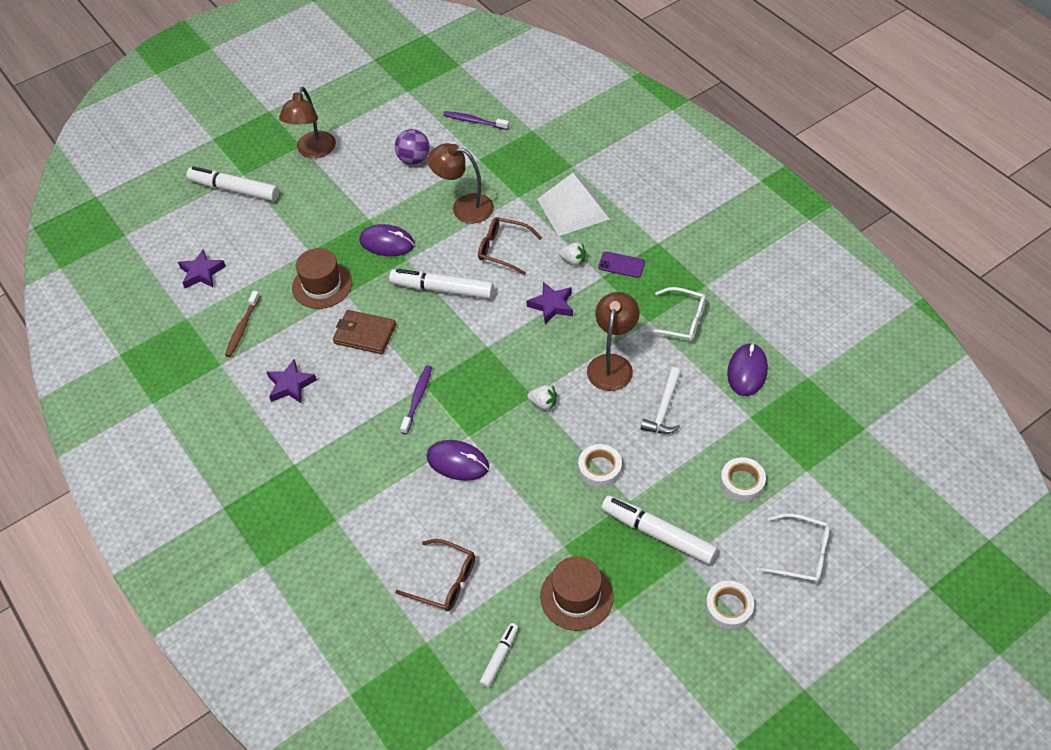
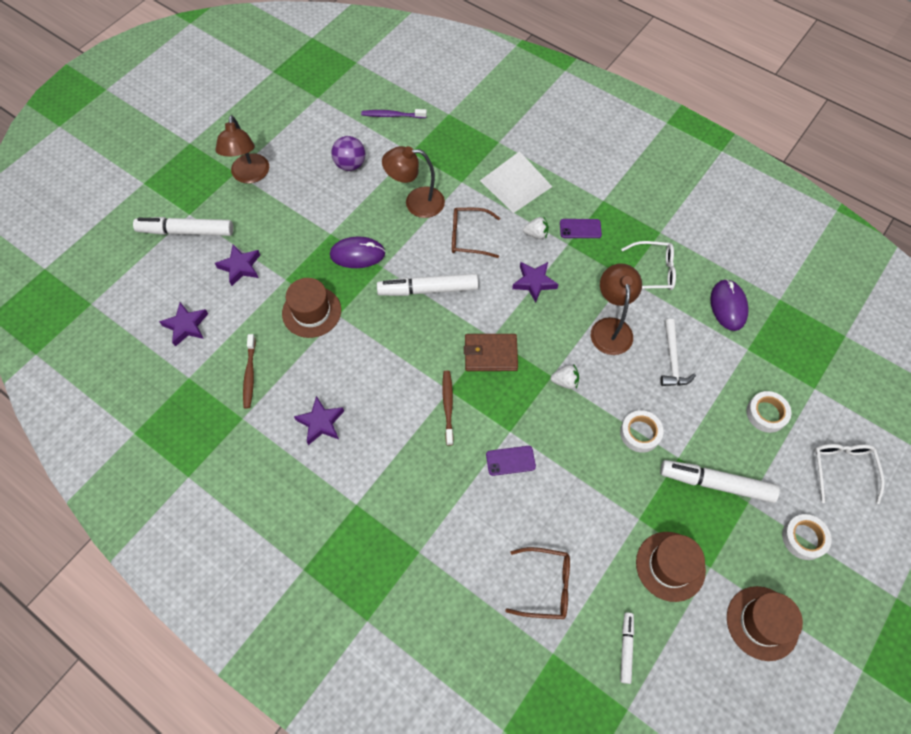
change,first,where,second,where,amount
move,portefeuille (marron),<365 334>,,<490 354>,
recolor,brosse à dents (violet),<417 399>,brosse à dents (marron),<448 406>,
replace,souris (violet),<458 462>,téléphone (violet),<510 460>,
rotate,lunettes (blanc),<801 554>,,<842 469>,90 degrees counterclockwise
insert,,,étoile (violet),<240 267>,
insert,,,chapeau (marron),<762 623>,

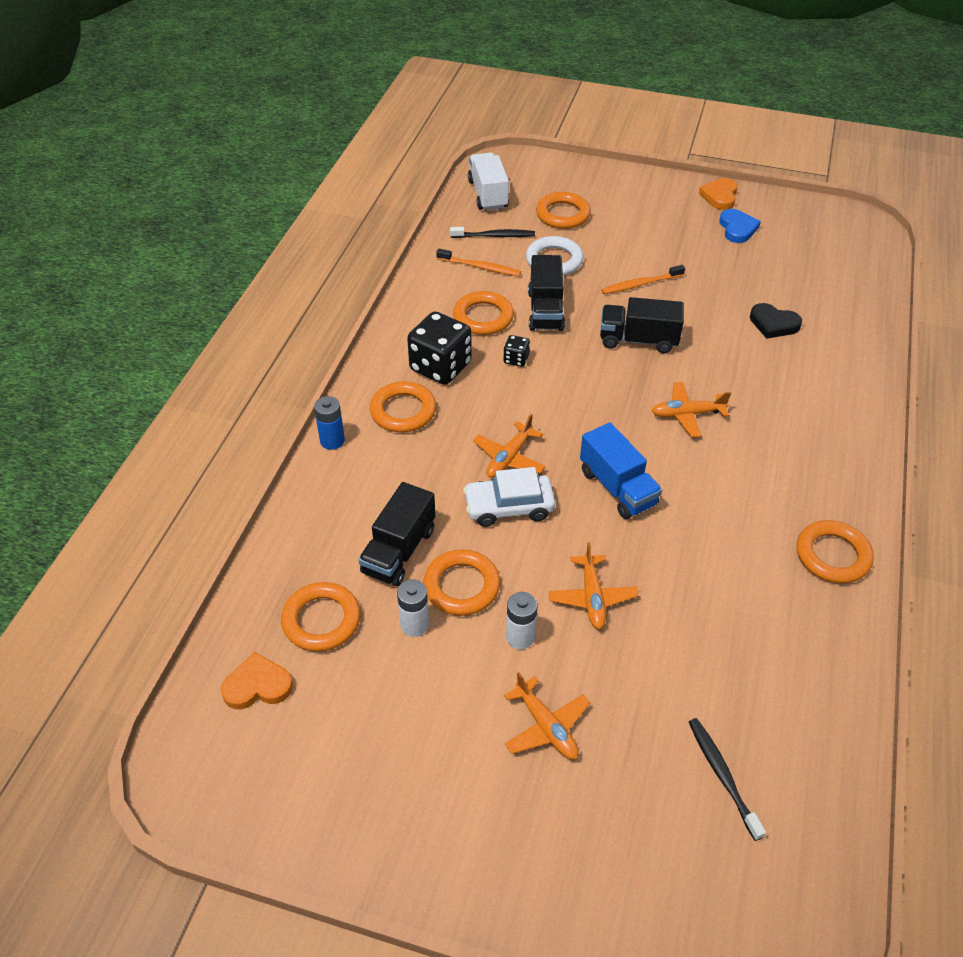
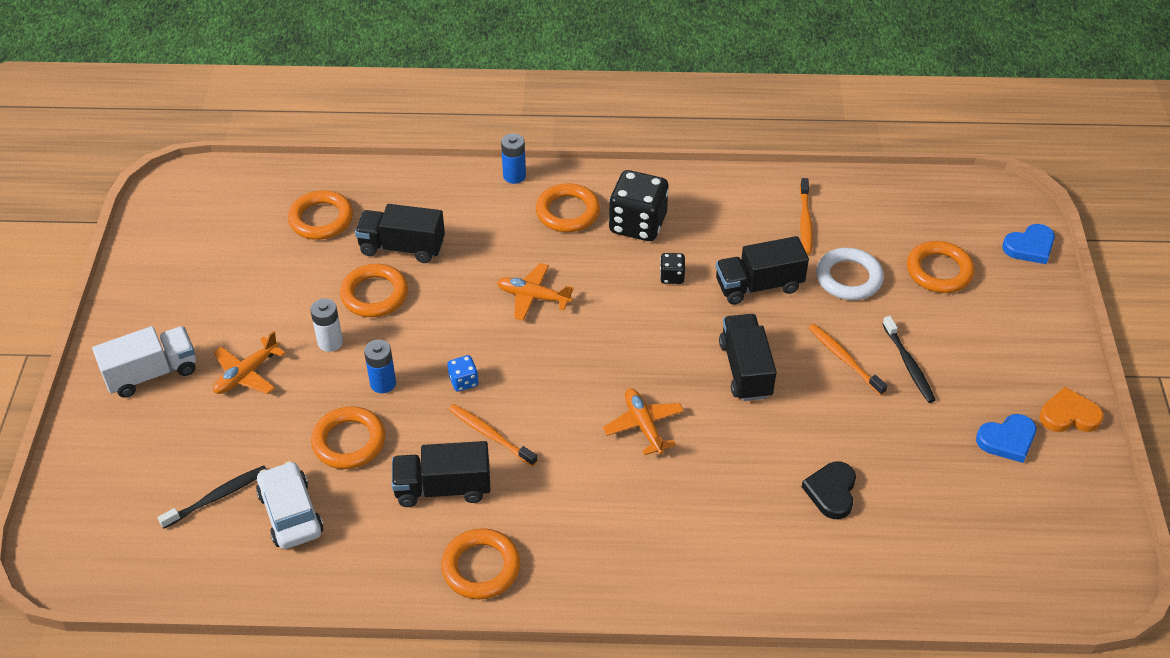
change,first,where,second,where,amount
delete,cœur (orange),<257 685>,,,
delete,pile (blanc),<414 625>,,,
move,brosse à dents (noir),<494 236>,,<909 365>,
move,anneau (orange),<483 317>,,<349 441>,
move,voiture (blanc),<509 507>,,<290 513>,
move,camion (blanc),<488 194>,,<152 373>,
replace,avion (orange),<592 597>,pile (bleu),<383 383>,
delete,camion (bleu),<617 488>,,,
insert,,,camion (noir),<443 488>,
insert,,,dé (bleu),<463 381>,
insert,,,brosse à dents (orange),<490 435>,
insert,,,cœur (bleu),<1030 247>,

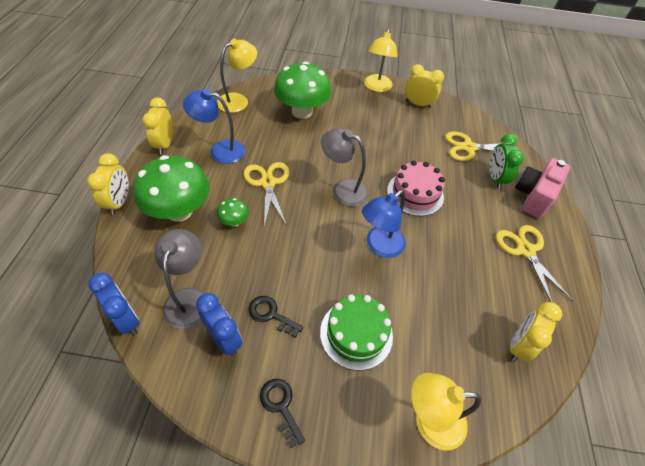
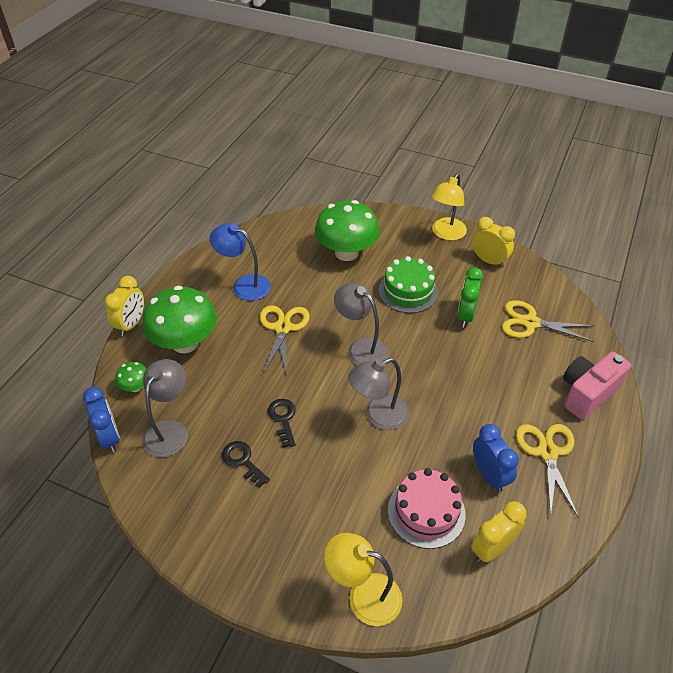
change,first,where,second,where,amount
delete,réveil (jaune),<165 145>,,,
move,réveil (bleu),<224 338>,,<489 475>,
delete,lampe (jaune),<238 100>,,,
move,champignon (vert),<234 222>,,<135 387>,
move,clé (noir),<281 406>,,<283 419>,
move,gâteau (vert),<356 333>,,<408 291>,
recolor,lampe (bleu),<379 246>,lampe (gris),<378 416>,
move,gâteau (rose),<415 194>,,<426 511>,
move,réveil (vert),<494 179>,,<465 316>,

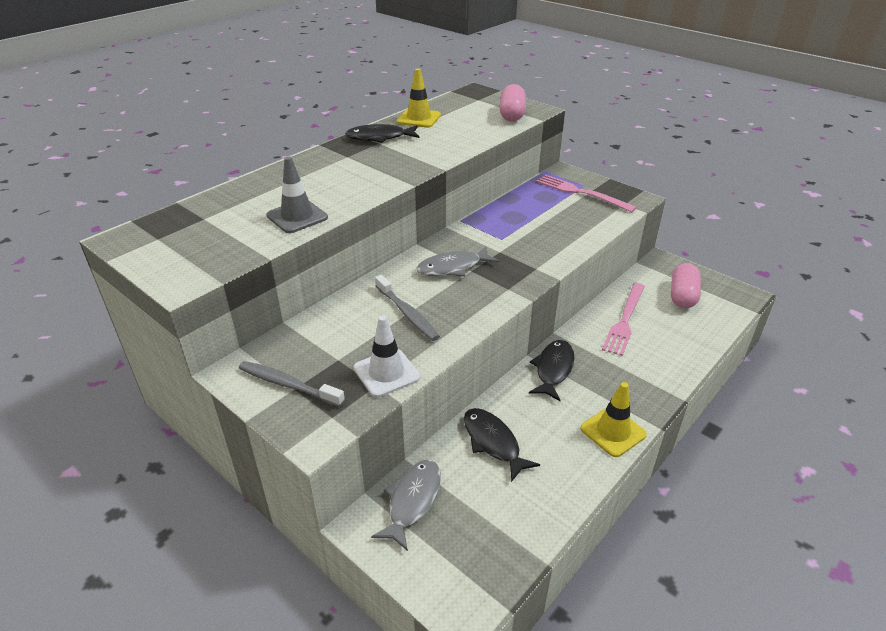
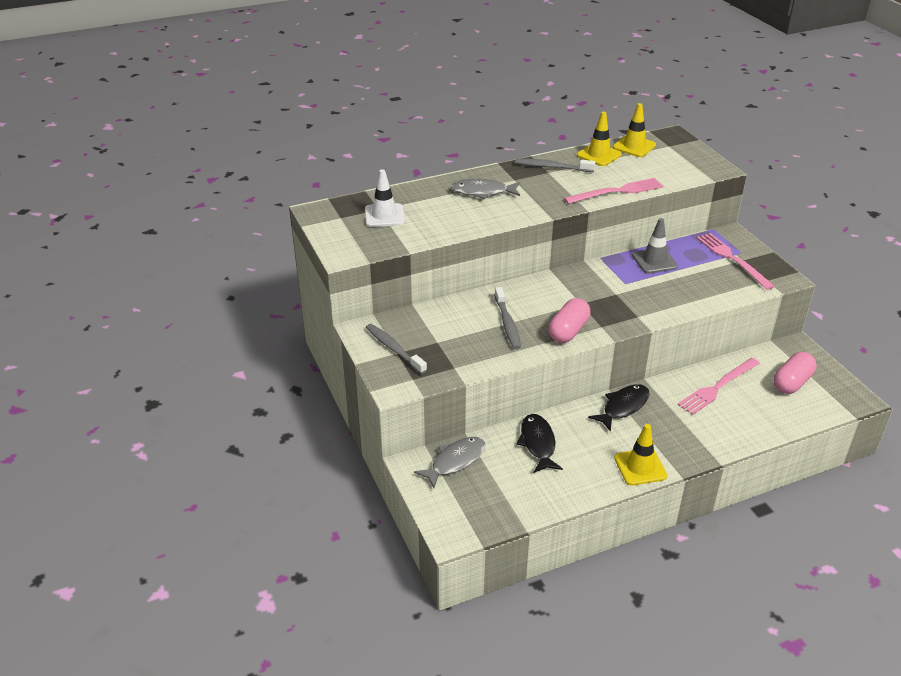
change,first,where,second,where,amount
move,cône de chantier (gris),<297 217>,,<654 261>,
replace,poisson (noir),<379 137>,brosse à dents (gris),<552 167>,
move,cône de chantier (blanc),<386 373>,,<384 216>,
move,poisson (gris),<453 268>,,<482 192>,
move,gélule (rose),<512 115>,,<568 331>,
insert,,,fourchette (rose),<617 192>,
insert,,,cône de chantier (jaune),<634 146>,

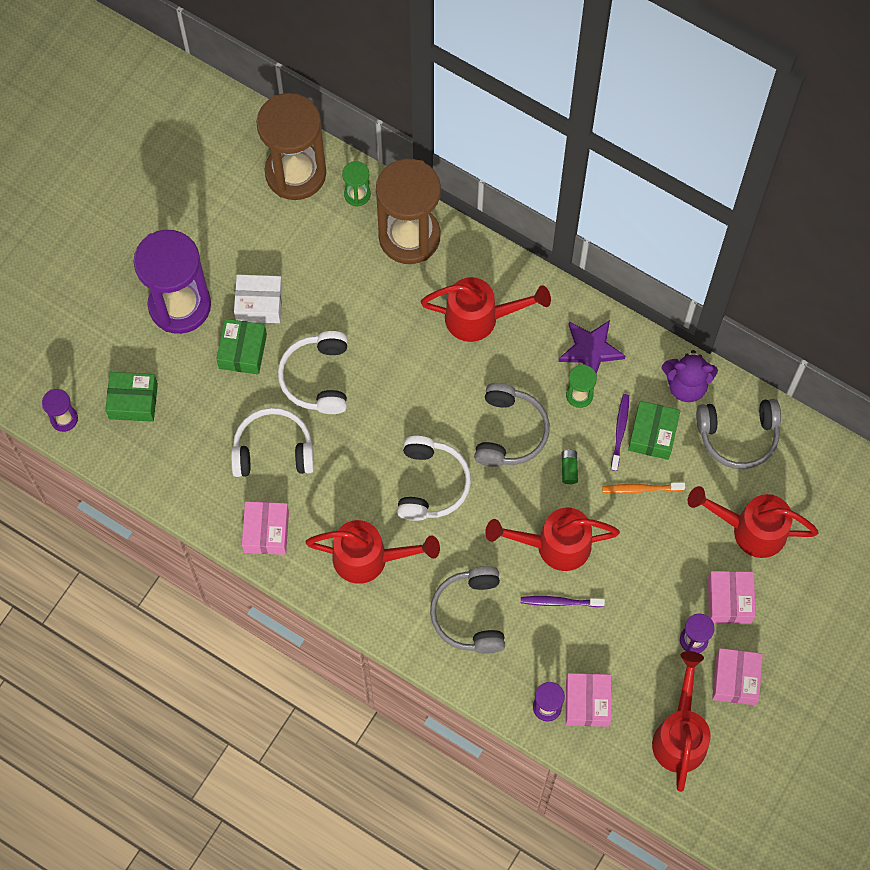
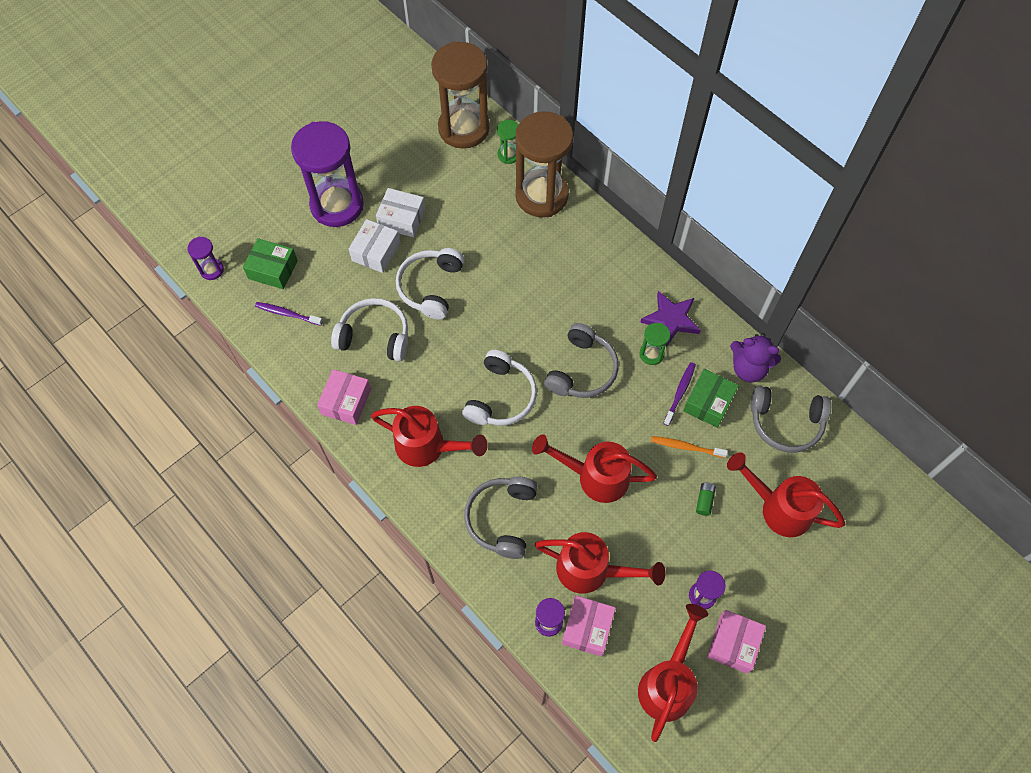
change,first,where,second,where,amount
recolor,boîte (vert),<243 351>,boîte (blanc),<376 252>,
move,arrosoir (rouge),<480 318>,,<592 571>,
move,brosse à dents (violet),<560 602>,,<287 314>,
move,pile (vert),<569 469>,,<704 501>,
delete,boîte (rose),<729 600>,,,

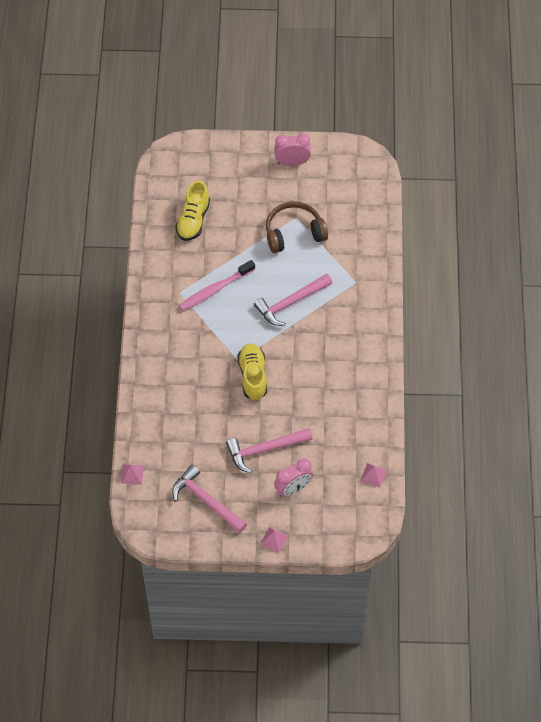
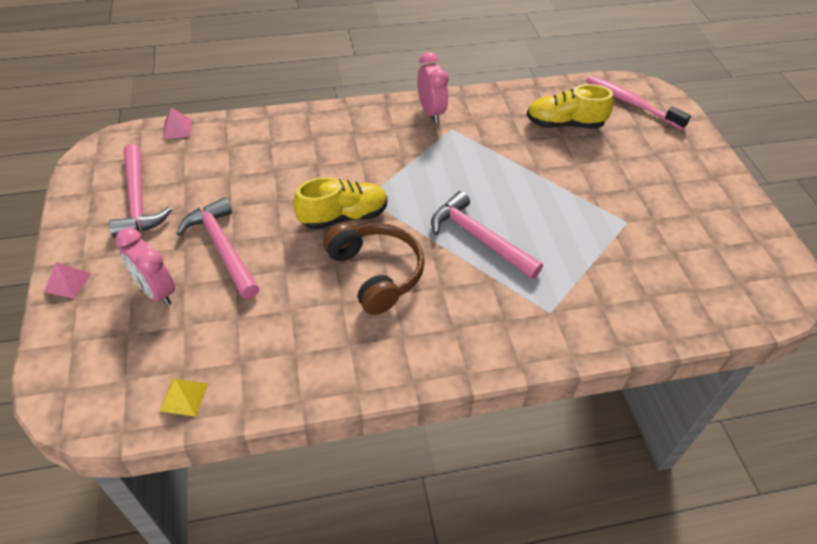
change,first,where,second,where,amount
rotate,marteau (rose),<206 500>,,<137 200>,135 degrees clockwise
move,brosse à dents (rose),<215 289>,,<631 103>,
move,casque audio (marron),<294 233>,,<376 273>,
move,réveil (rose),<292 162>,,<431 112>,
recolor,pyramide (rose),<373 475>,pyramide (jaune),<184 397>,

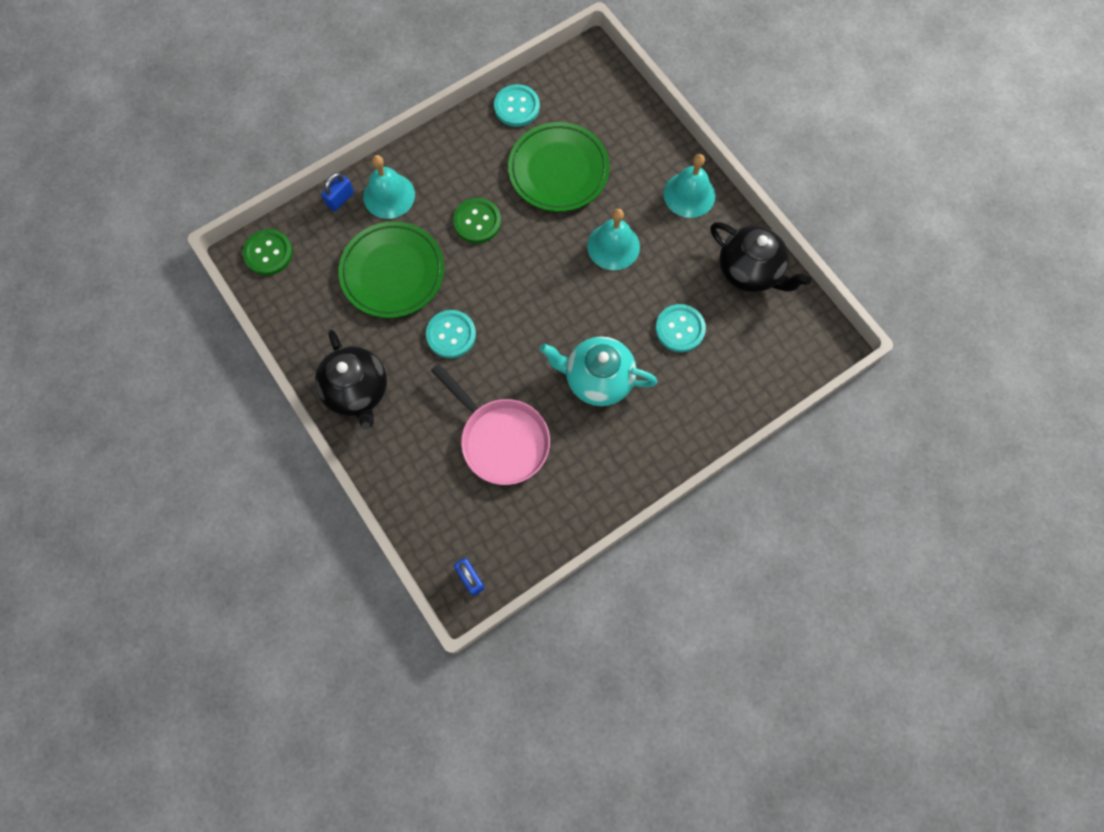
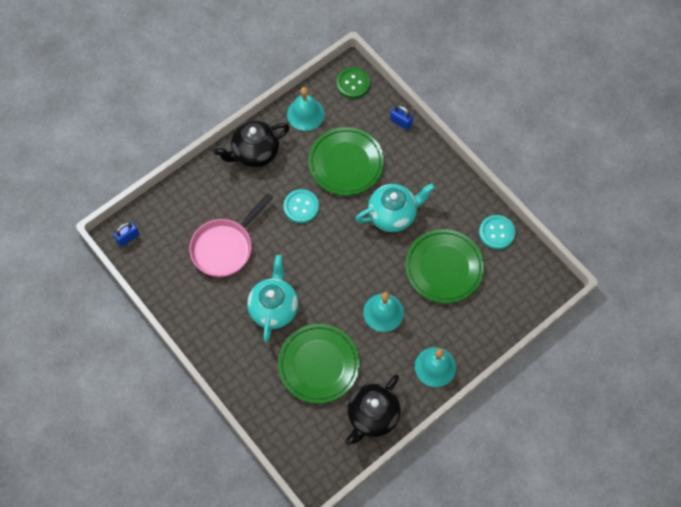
change,first,where,second,where,amount
move,cloche (turquoise),<389 195>,,<305 114>,
replace,bouton (vert),<477 221>,théière (turquoise),<393 214>,
replace,bouton (turquoise),<680 329>,assiette (vert),<318 364>,

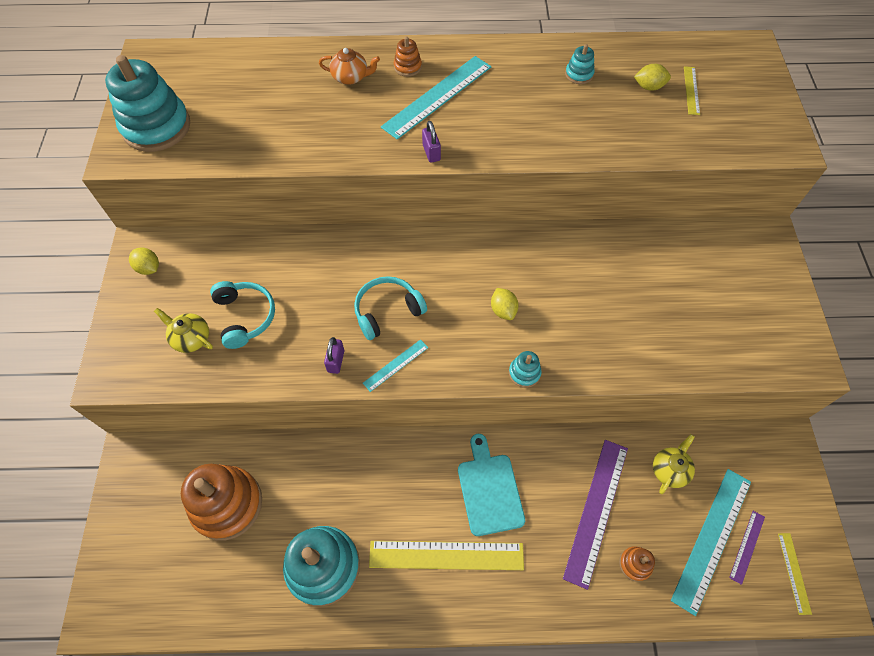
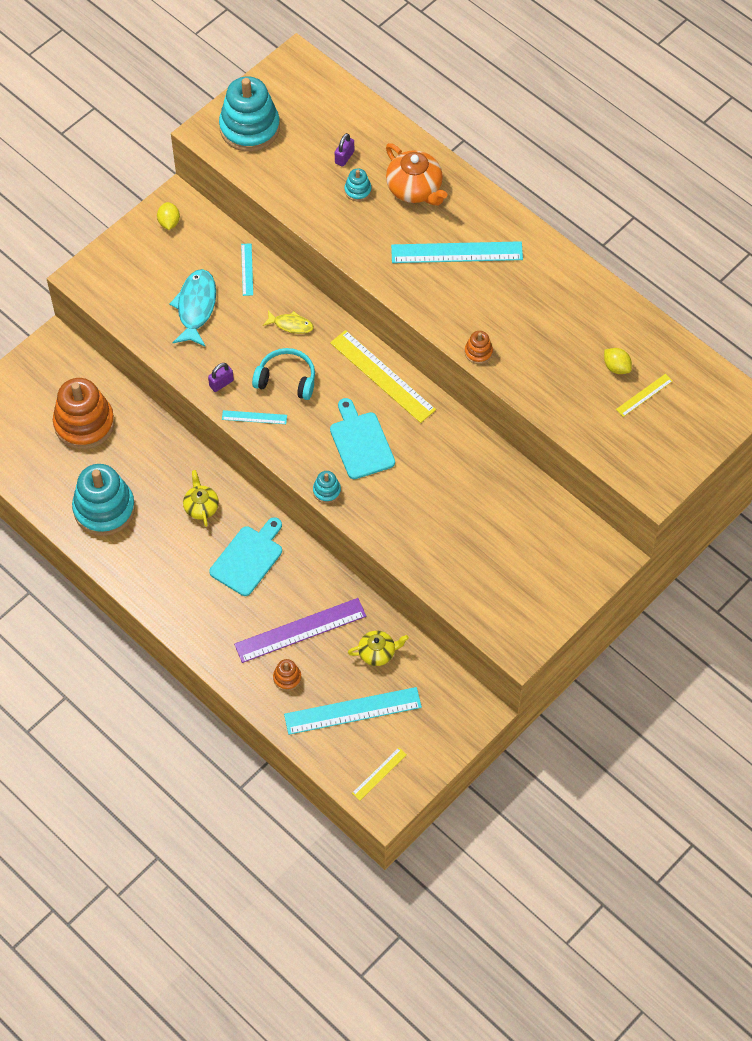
change,first,where,second,where,amount
move,théière (jaune),<191 338>,,<201 507>,
replace,casque audio (turquoise),<245 317>,poisson (turquoise),<196 307>,
resize,théière (orange),<351 77>,,<415 189>,x1.59
move,règle (jaune),<446 555>,,<382 376>,
move,jouet à empiler (orange),<407 67>,,<478 352>,
move,cadenas (violet),<431 152>,,<344 157>,
replace,citron (jaune),<503 310>,planche à découper (turquoise),<360 442>,
move,jouet à empiler (turquoise),<579 74>,,<358 190>,
delete,règle (violet),<747 546>,,,
insert,,,règle (turquoise),<247 269>,
insert,,,poisson (jaune),<291 325>,

